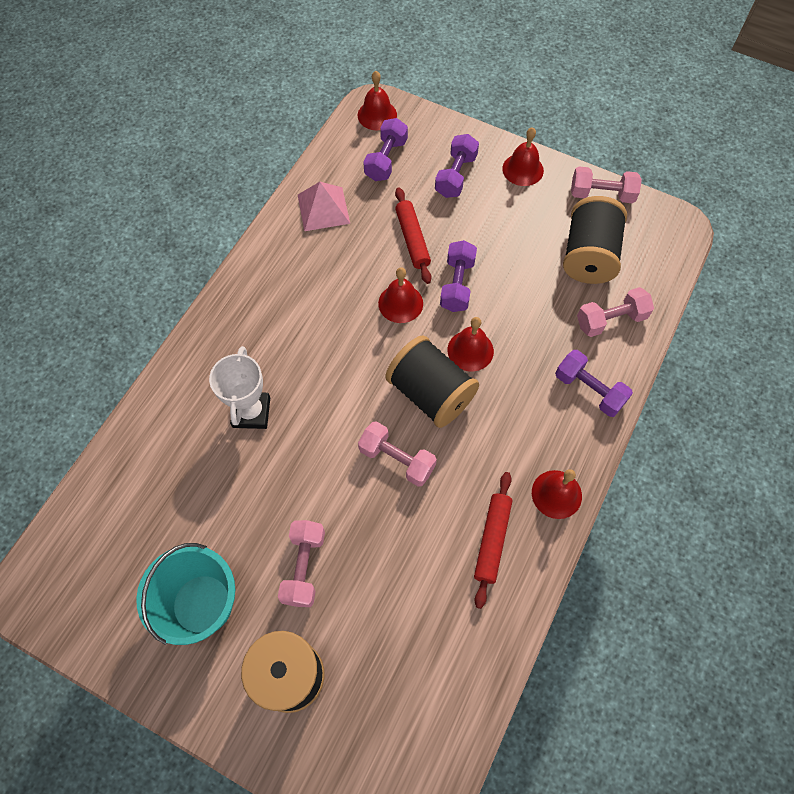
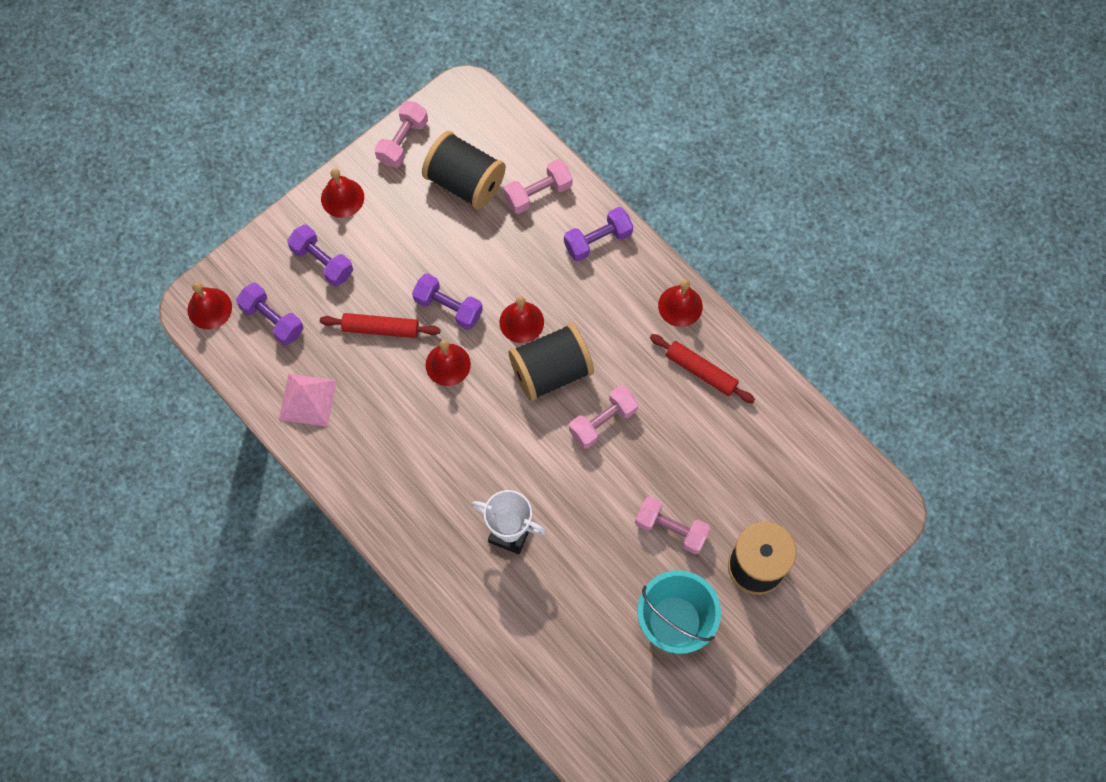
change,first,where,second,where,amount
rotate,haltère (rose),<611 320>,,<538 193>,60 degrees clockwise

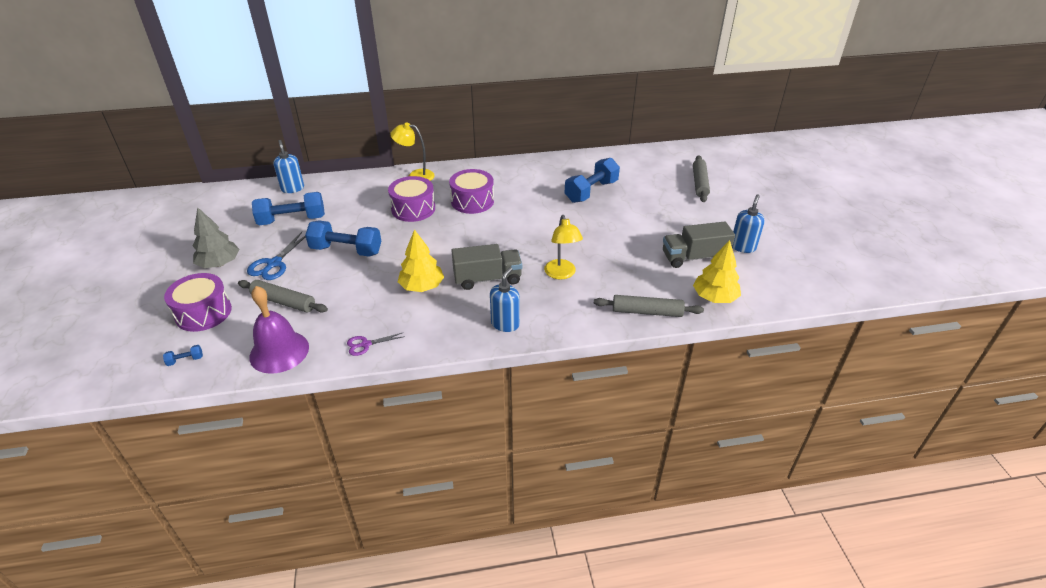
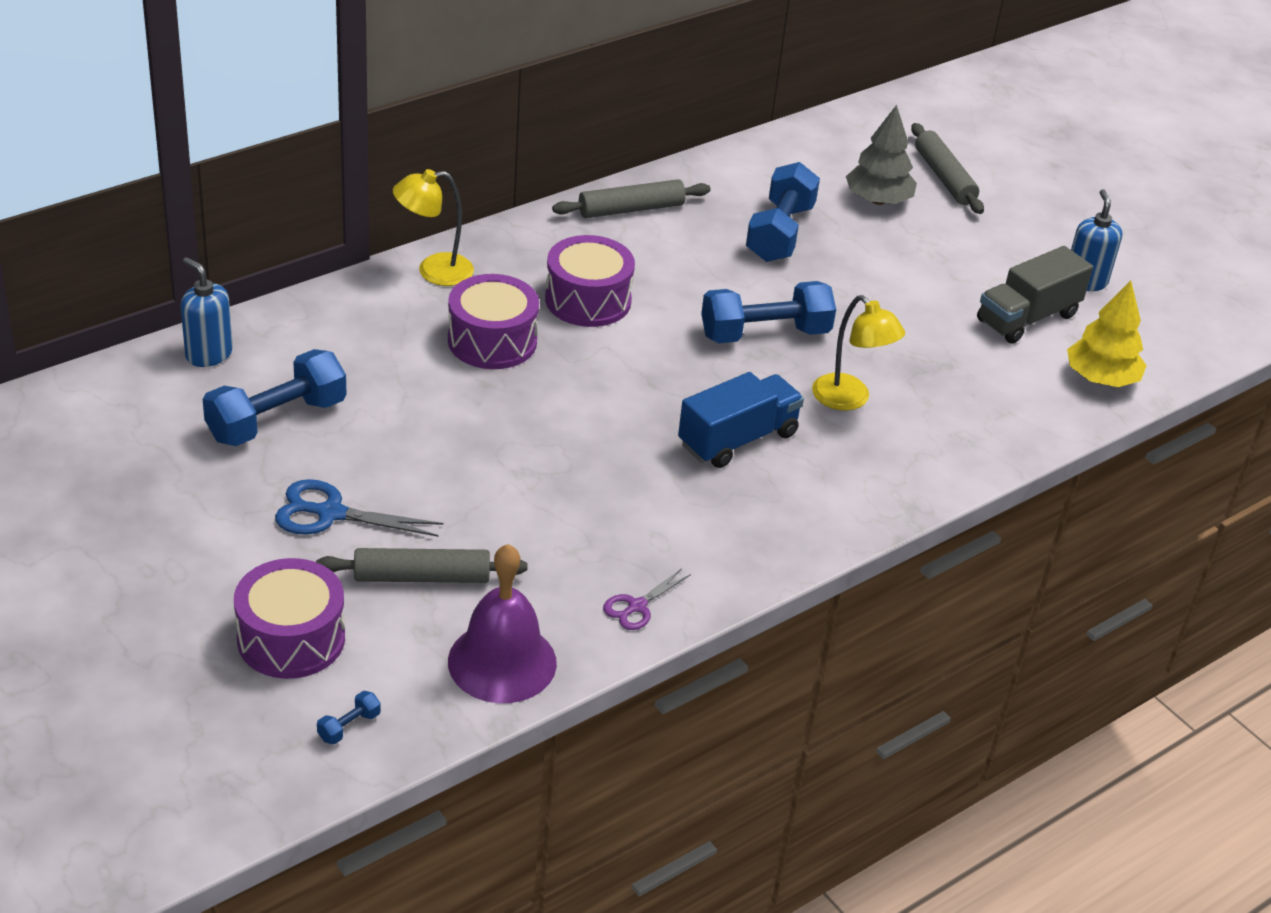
change,first,where,second,where,amount
move,arbre (gris),<219 264>,,<878 200>,
rotate,ciseaux (bleu),<274 264>,,<330 513>,105 degrees clockwise
move,haltère (bleu),<346 250>,,<765 334>,
delete,arbre (jaune),<422 286>,,,
recolor,camion (gris),<487 279>,camion (bleu),<737 439>,
delete,distributeur de savon (bleu),<505 324>,,,
move,rouleau à pâtisserie (gris),<647 312>,,<631 209>,

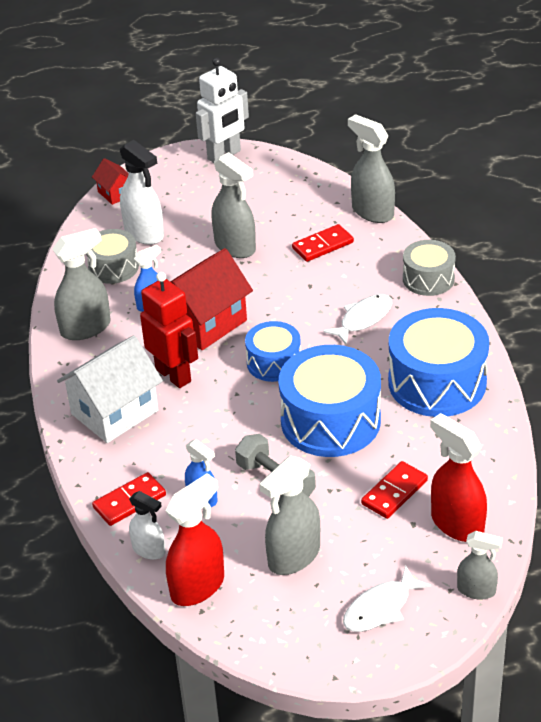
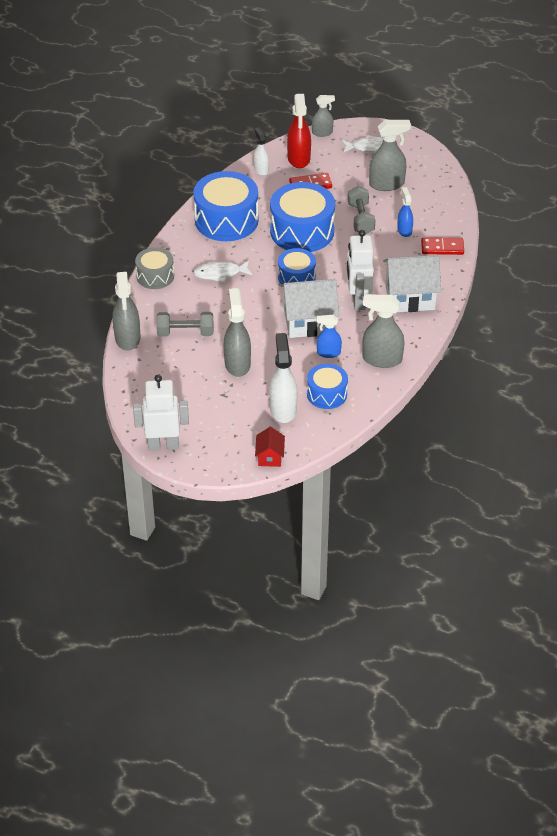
change,first,where,second,where,amount
recolor,tambour (gris),<113 267>,tambour (bleu),<327 394>,
move,vaporisateur (blanc),<149 550>,,<261 169>,
recolor,robot (rouge),<173 375>,robot (blanc),<358 301>,
delete,vaporisateur (rouge),<198 586>,,,
recolor,maison (rouge),<206 323>,maison (blanc),<309 322>,
replace,domino (rouge),<322 245>,haltère (gris),<185 333>,
rotate,vaporisateur (gris),<476 590>,,<322 133>,120 degrees clockwise

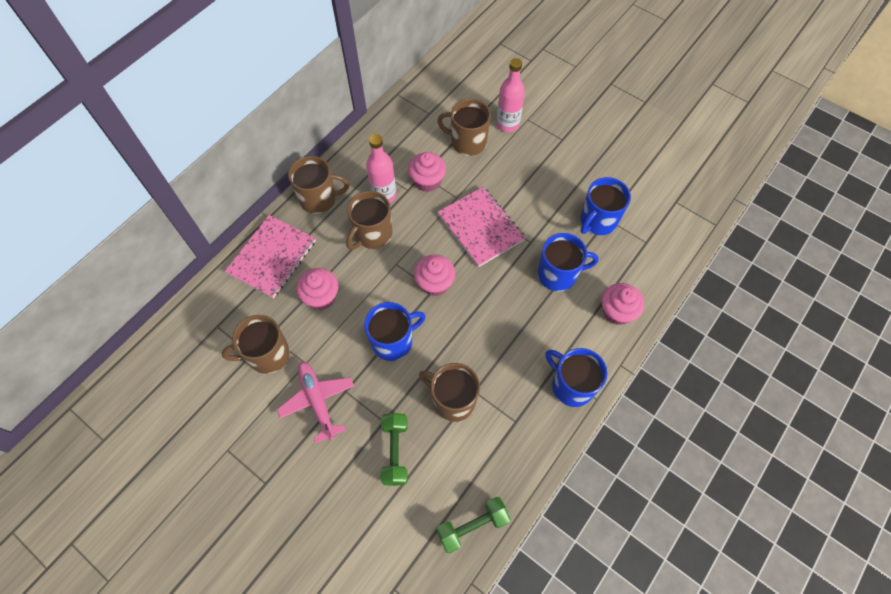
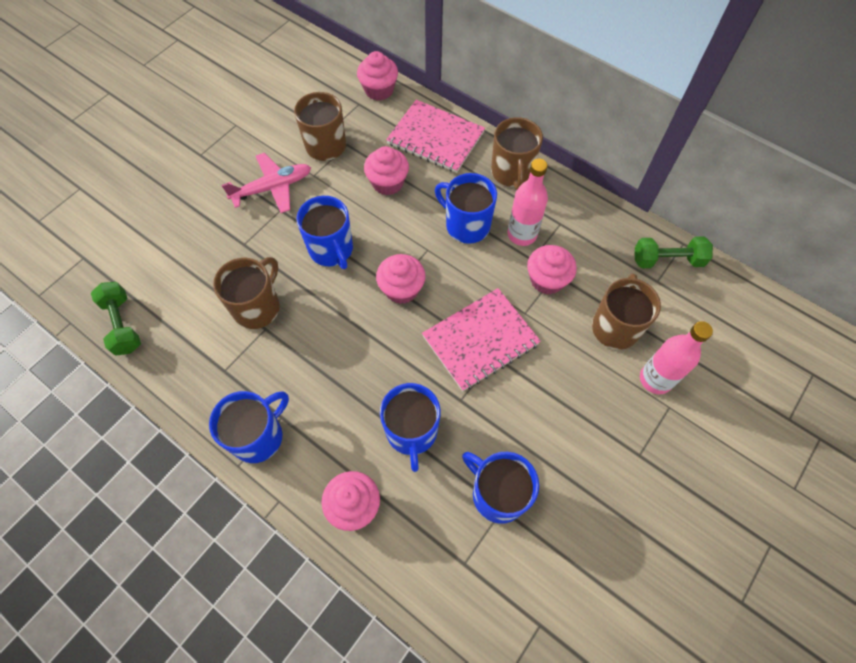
change,first,where,second,where,amount
recolor,tasse (marron),<372 234>,tasse (bleu),<466 225>,
move,haltère (vert),<395 452>,,<667 260>,
insert,,,muffin (rose),<379 90>,

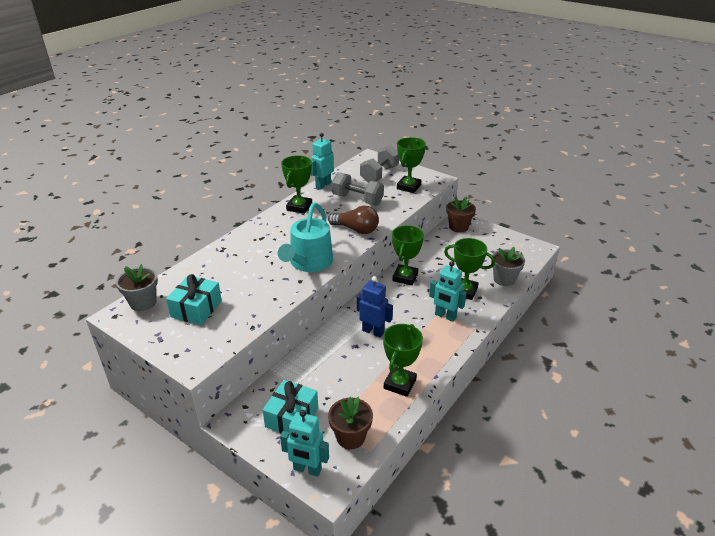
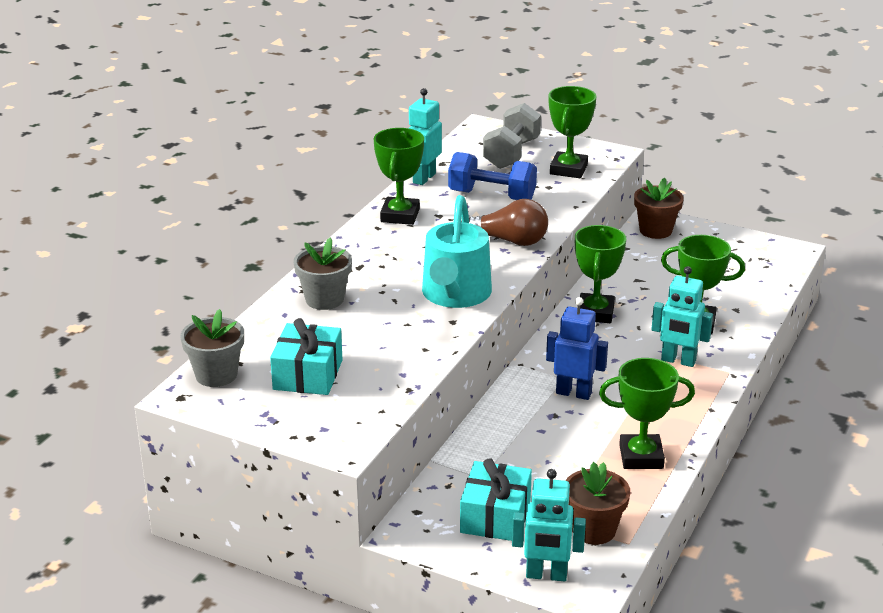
change,first,where,second,where,amount
recolor,haltère (gris),<357 200>,haltère (bleu),<492 196>,
rotate,trophée (vert),<400 384>,,<641 457>,75 degrees clockwise
move,pot de fleurs (gris),<504 279>,,<324 299>,

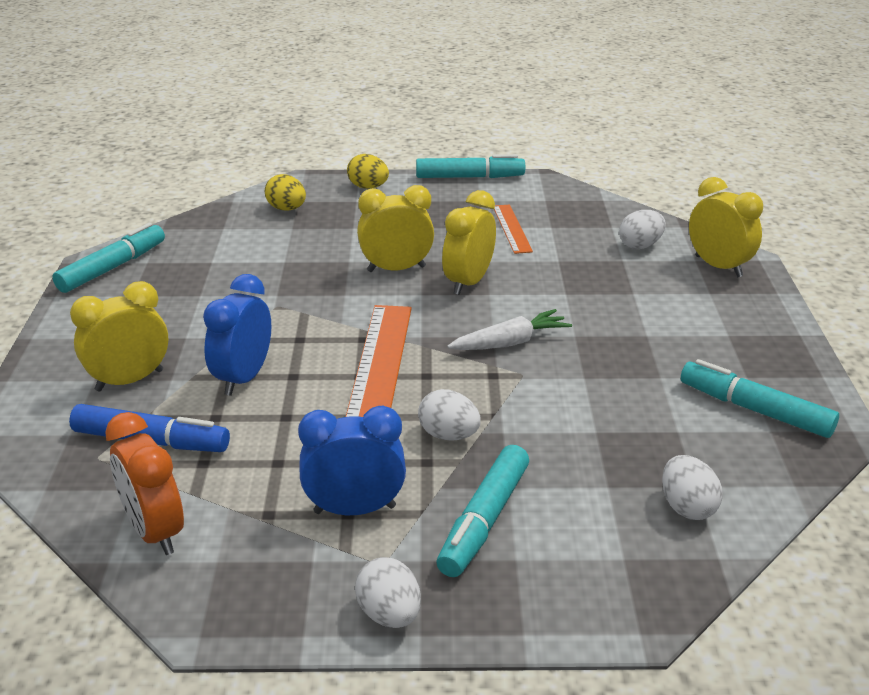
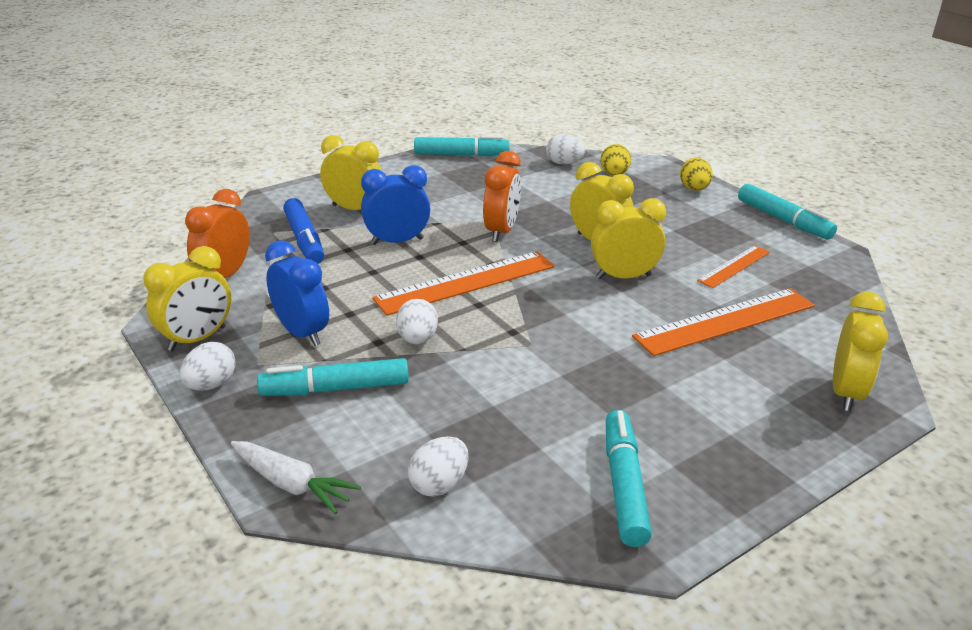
change,first,where,second,where,amount
move,carotte (blanc),<511 342>,,<292 484>,
move,œuf (blanc),<640 245>,,<564 163>,
insert,,,réveil (jaune),<197 339>,
insert,,,réveil (orange),<501 231>,
insert,,,règle (orange),<725 321>,

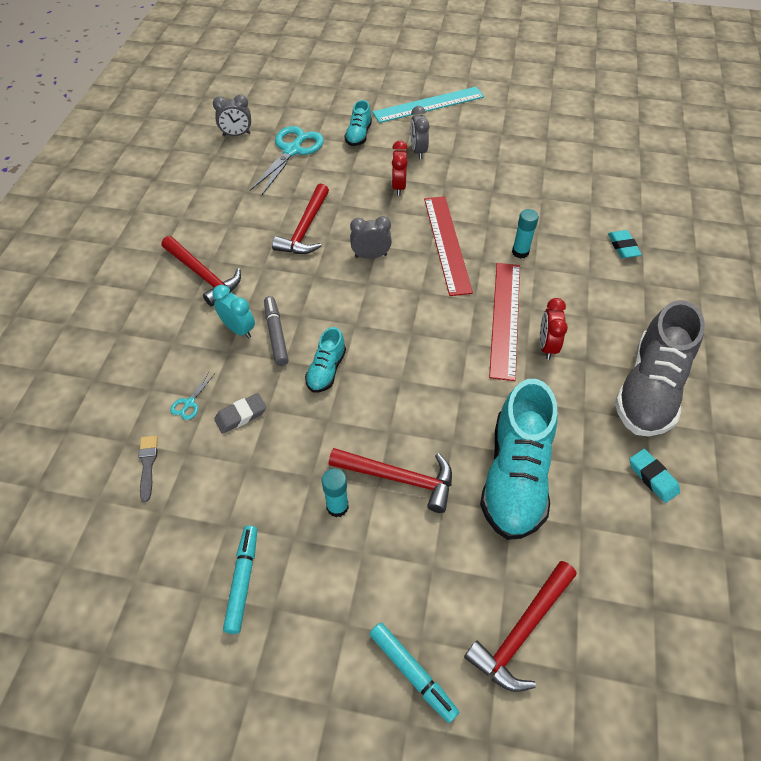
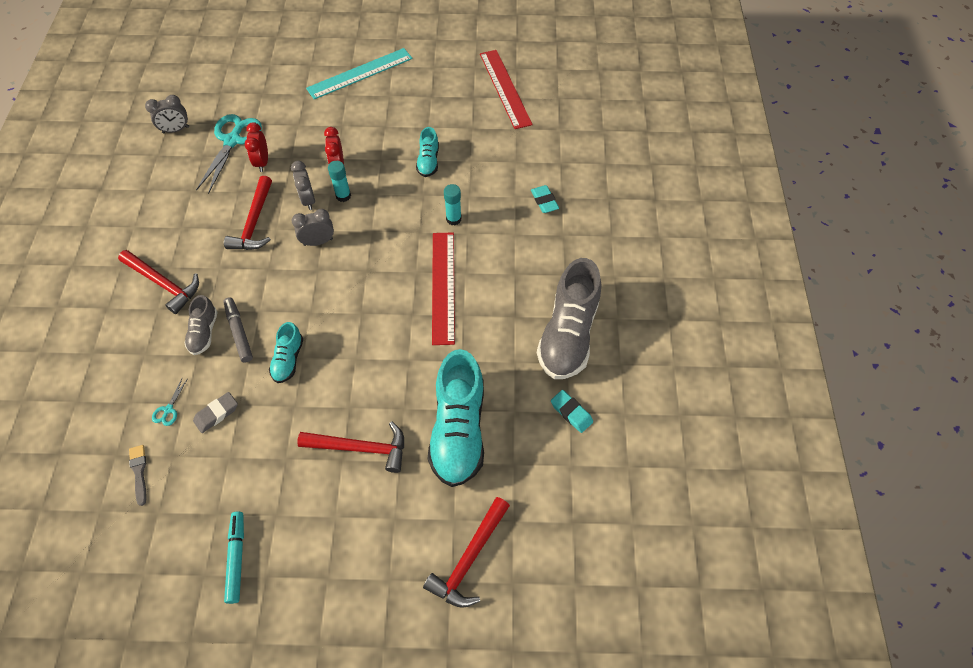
change,first,where,second,where,amount
replace,réveil (turquoise),<239 329>,chaussure (gris),<204 332>,
move,bâton de colle (turquoise),<337 507>,,<343 196>,
move,chaussure (turquoise),<358 135>,,<428 161>,
delete,feutre (turquoise),<412 673>,,,
move,réveil (gris),<418 151>,,<308 200>,
move,règle (rouge),<446 244>,,<505 88>,
move,réveil (rouge),<547 346>,,<262 162>,

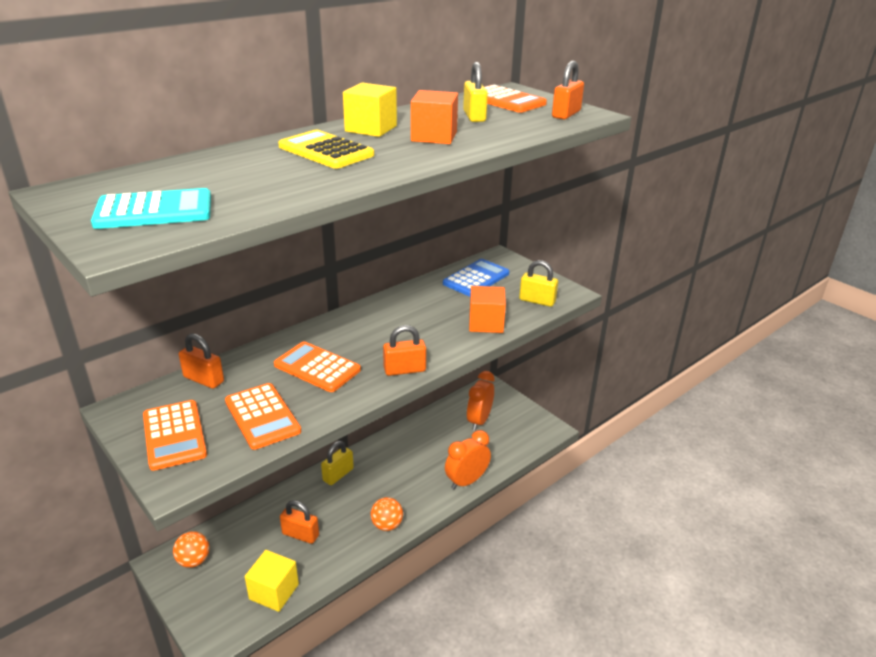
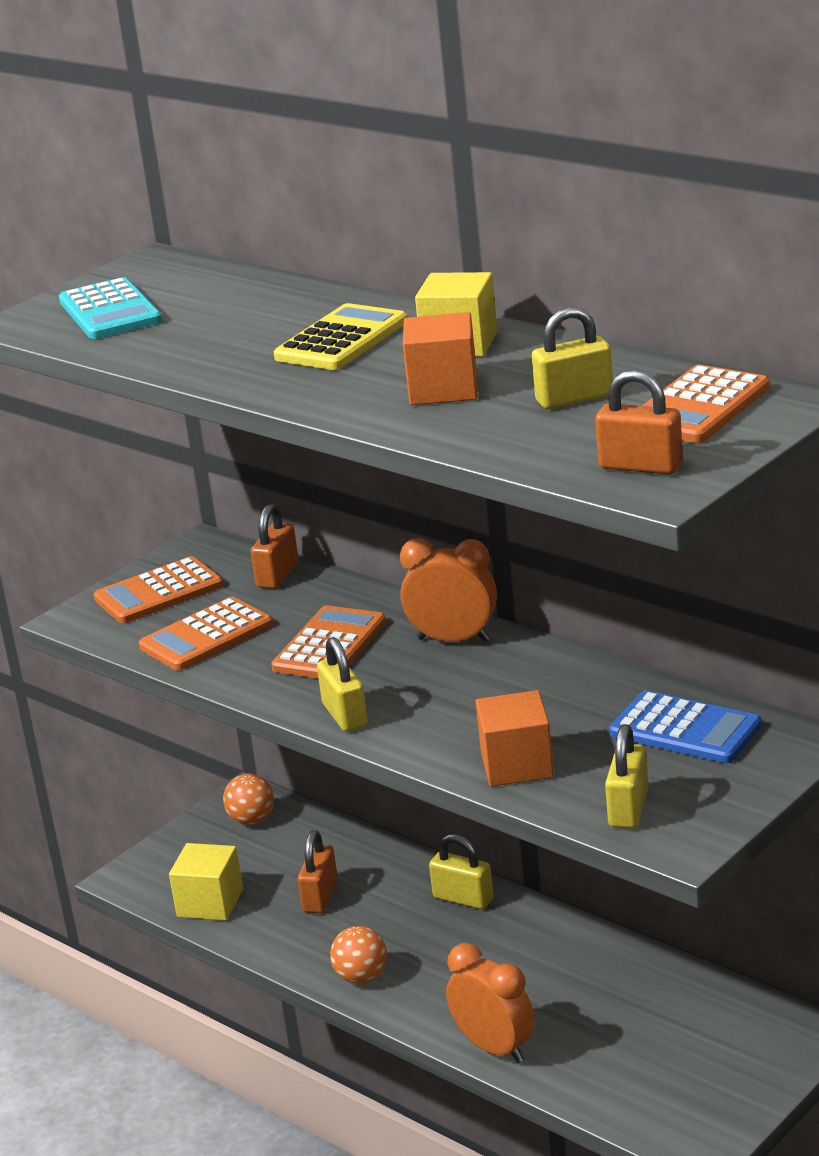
change,first,where,second,where,amount
recolor,cadenas (orange),<404 370>,cadenas (jaune),<345 715>,
move,réveil (orange),<479 421>,,<453 639>,

